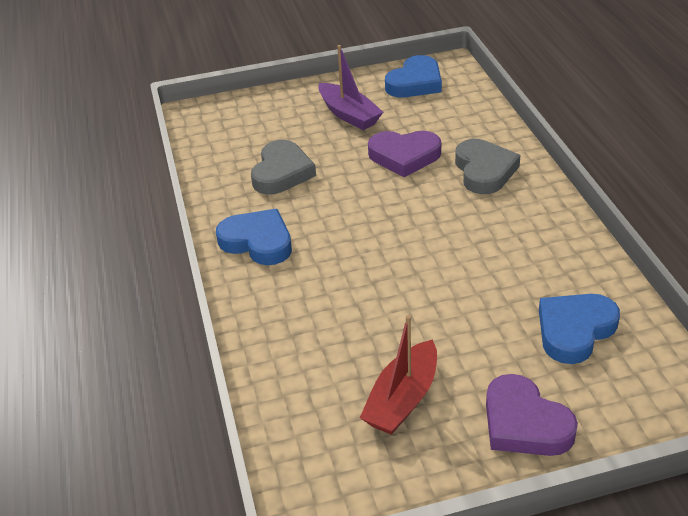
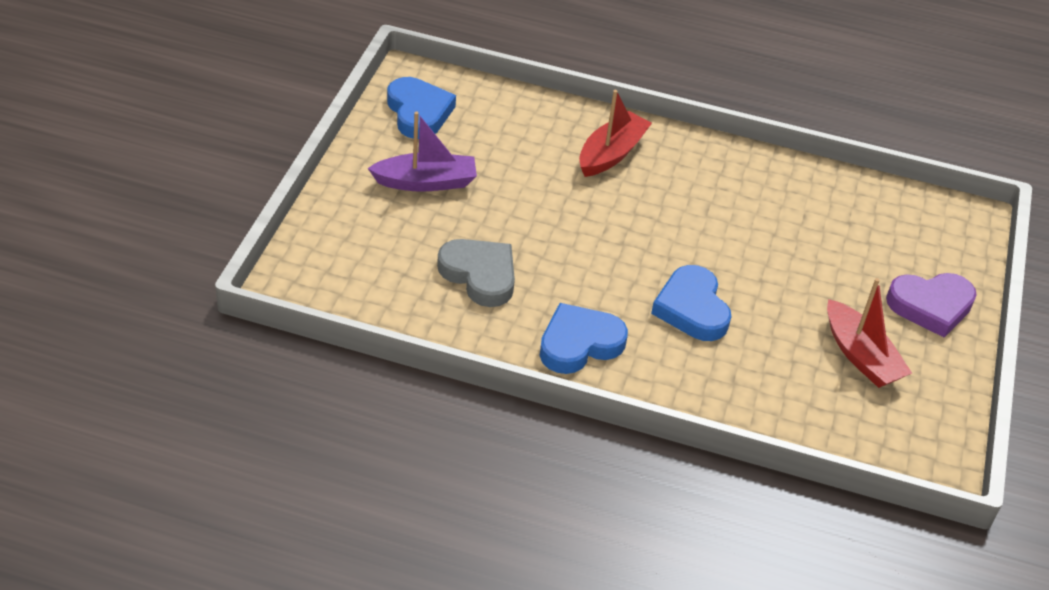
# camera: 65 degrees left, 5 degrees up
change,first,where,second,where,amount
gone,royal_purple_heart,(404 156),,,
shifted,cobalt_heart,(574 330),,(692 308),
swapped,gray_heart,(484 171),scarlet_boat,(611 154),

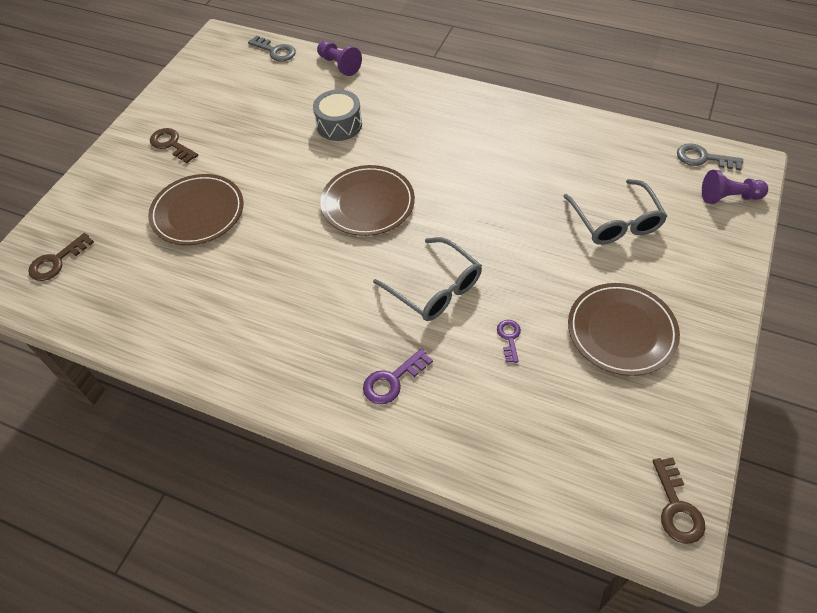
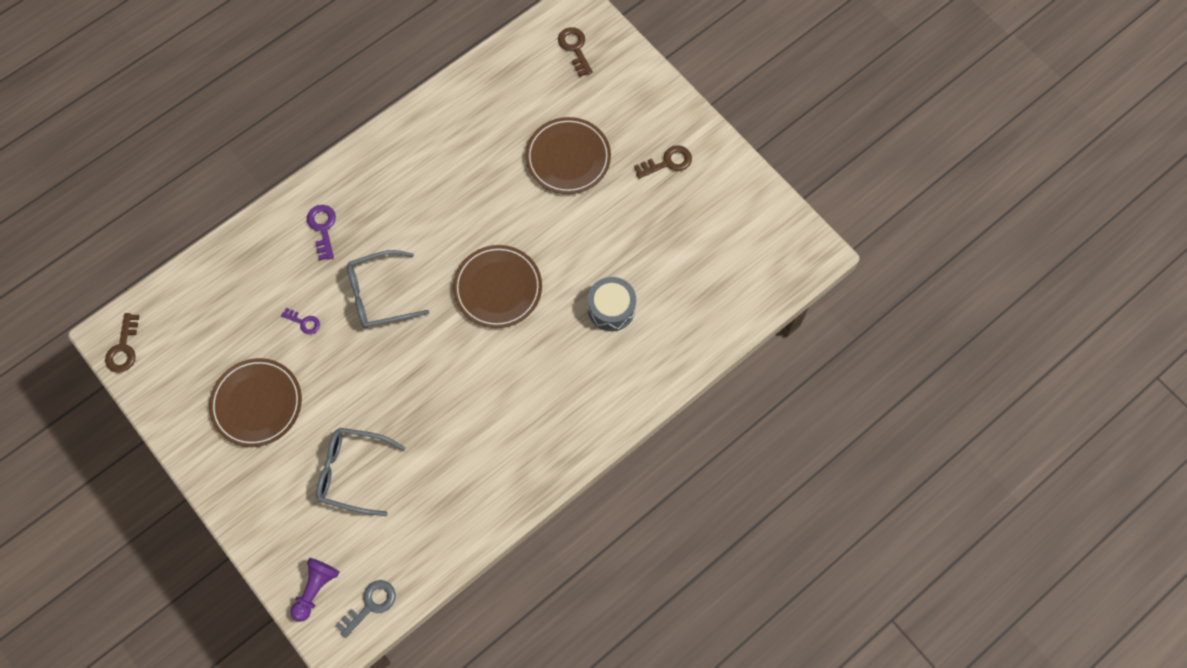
# camera: 115 degrees right, 15 degrees up
change,first,where,second,where,amount
gone,gray_door_key,(275 51),,,
gone,royal_purple_chess_pawn,(339 65),,,
rotated,brown_door_key,(677 508),,(123 348),105 degrees counterclockwise

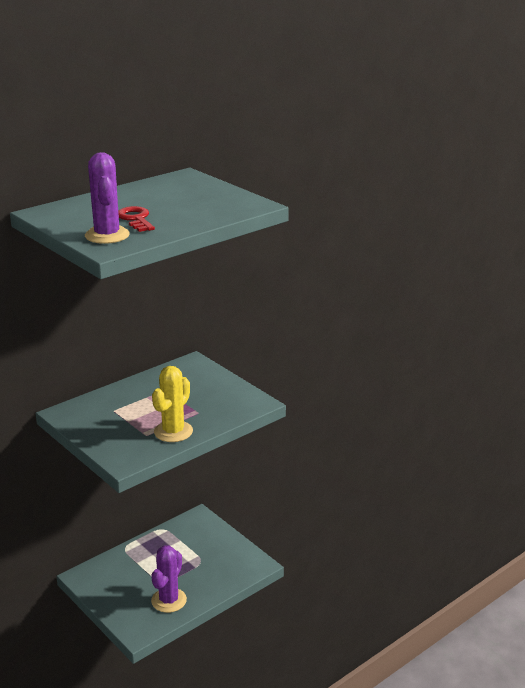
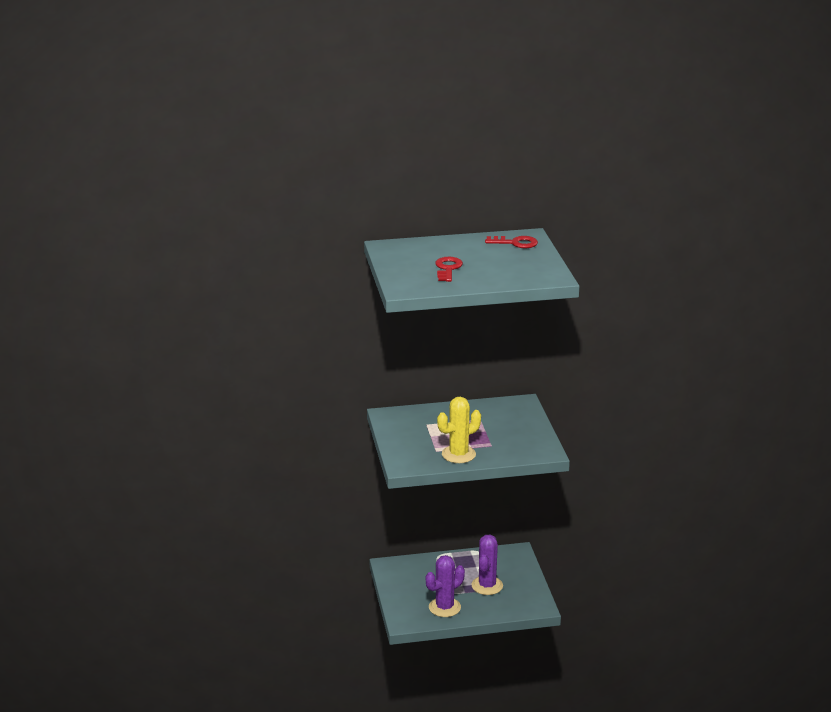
# camera: 30 degrees right, 0 degrees up
change,first,where,second,where,amount
new,,,scarlet_door_key,(515 243),
shifted,royal_purple_cactus,(107 235),,(487 586),

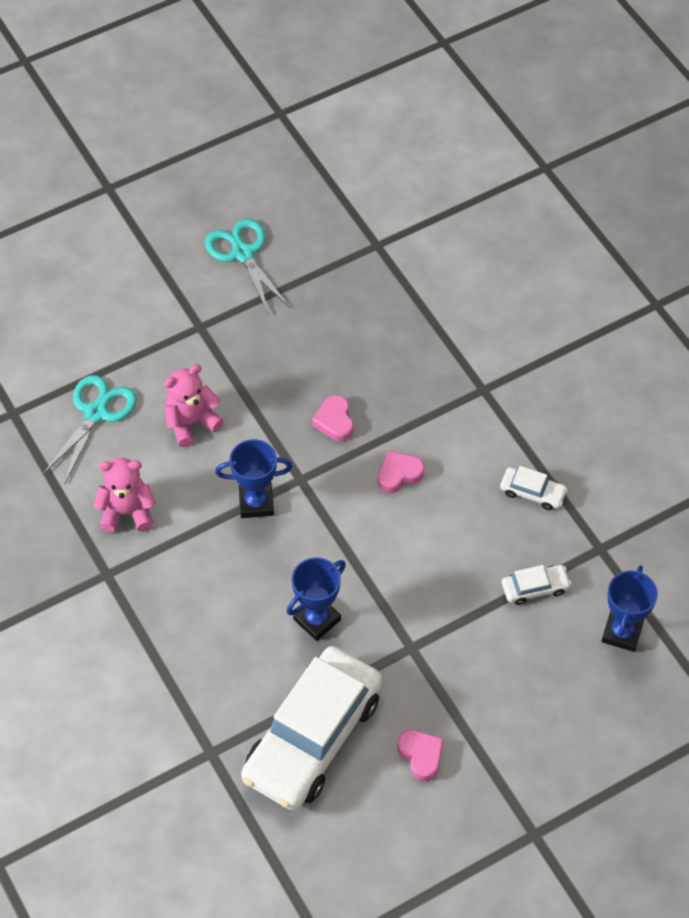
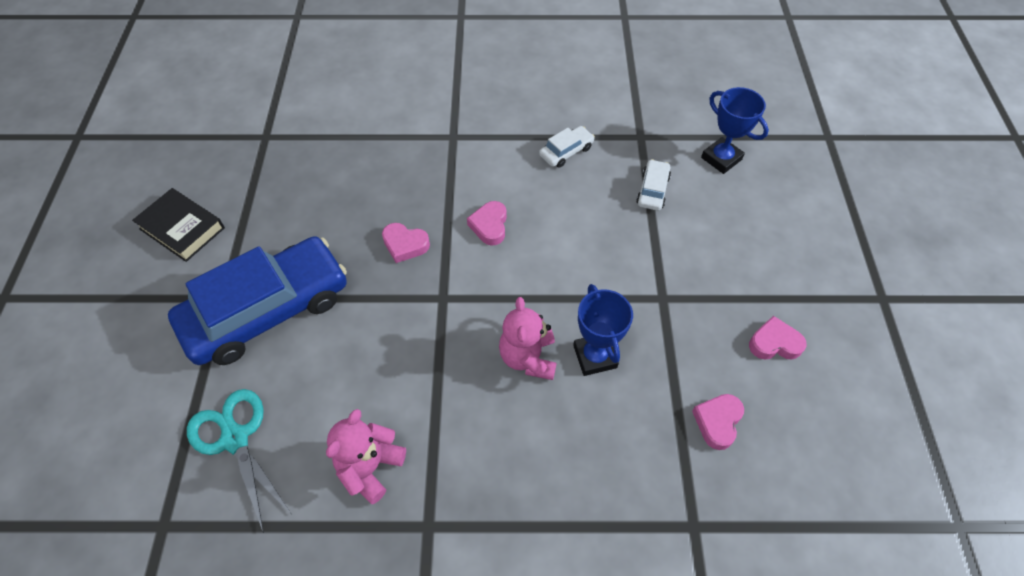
# camera: 60 degrees left, 0 degrees up
change,first,where,second,where,amount
gone,cobalt_prize_cup,(256 503),,,
new,,,cobalt_automobile,(267 310),
shifted,rosy_teddy_bear,(191 422),,(528 357),
swapped,aqua_scissors,(243 254),black_book,(182 228),
swapped,white_automobile,(312 737),rosy_heart,(717 422),

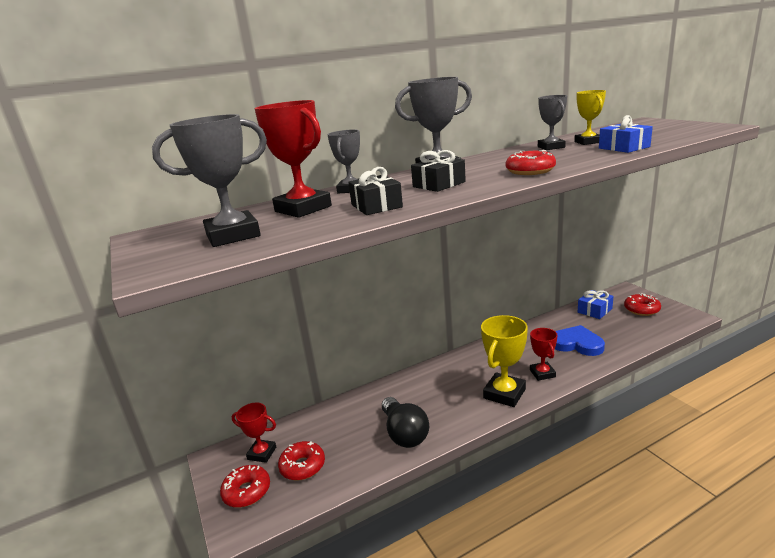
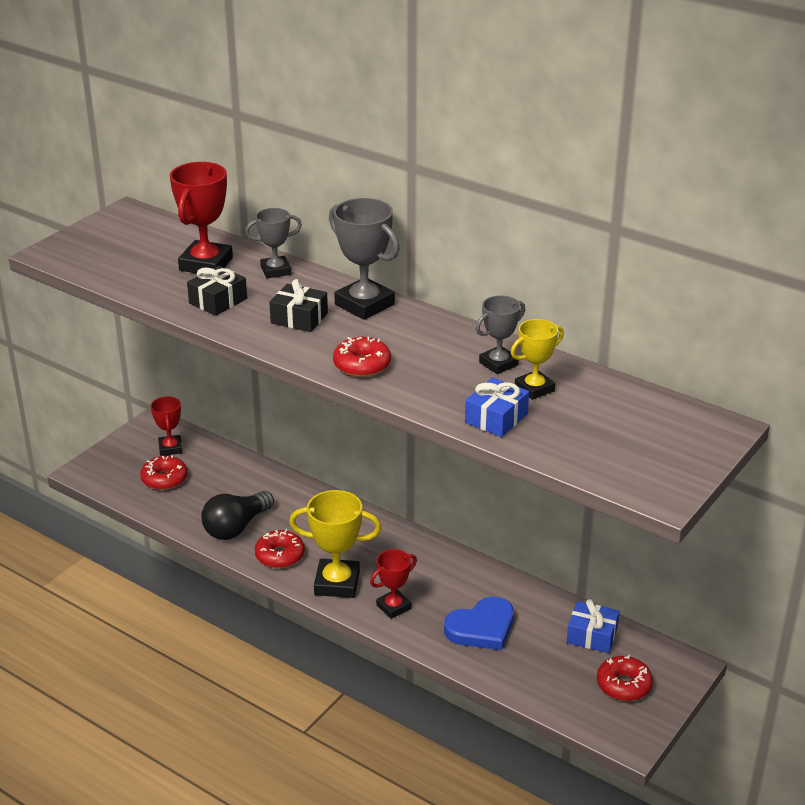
# camera: 60 degrees right, 10 degrees up
change,first,where,second,where,amount
gone,gray_prize_cup,(233 235),,,
shifted,scarlet_glazed_donut,(247 491),,(280 555),
rotated,cobalt_heart,(576 344),,(481 628),60 degrees clockwise

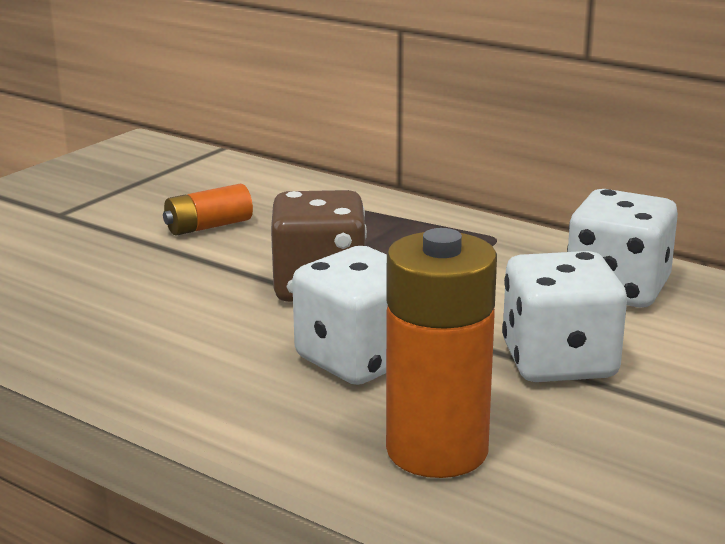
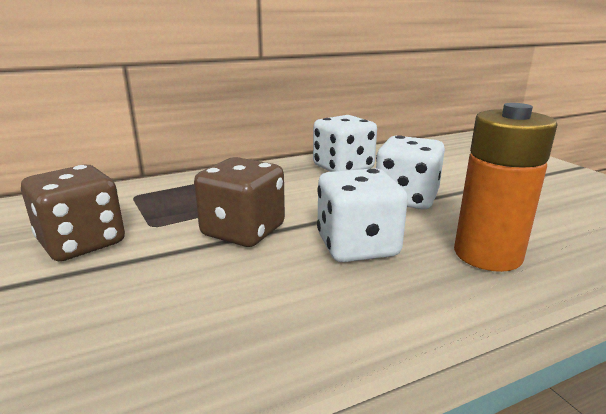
# camera: 60 degrees left, 0 degrees up
change,first,where,second,where,amount
swapped,orange-coloured_power_cell,(208 226),brown_game_die,(82 243),

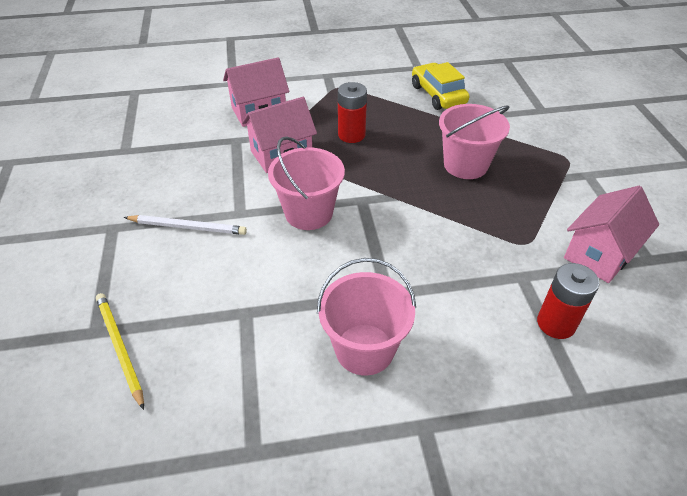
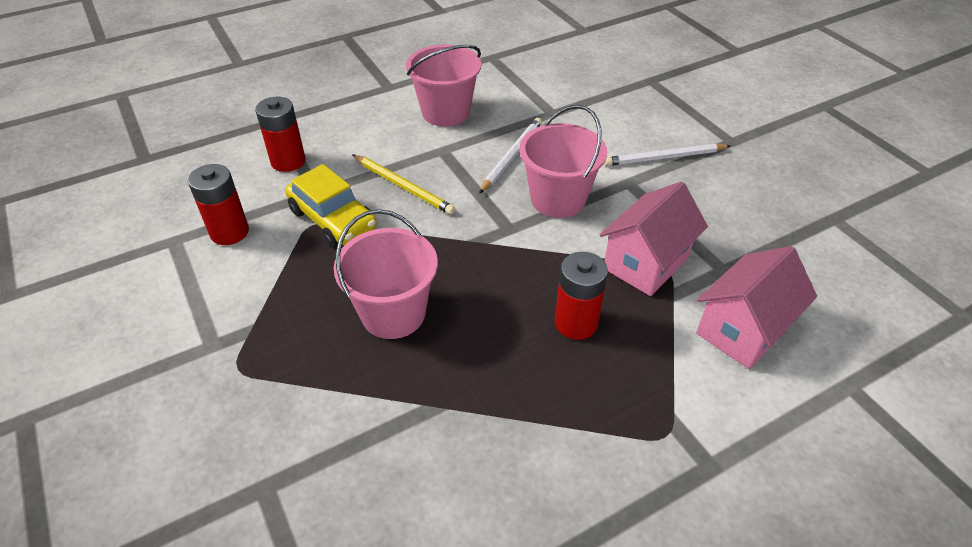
# camera: 160 degrees right, 0 degrees up
change,first,where,second,where,amount
new,,,white_lead_pencil,(511 156),
shifted,yellow_lead_pencil,(120 348),,(403 186),
shifted,yellow_automobile,(438 95),,(333 219),
swapped,rosy_cottage,(599 254),scarlet_power_cell,(229 232),

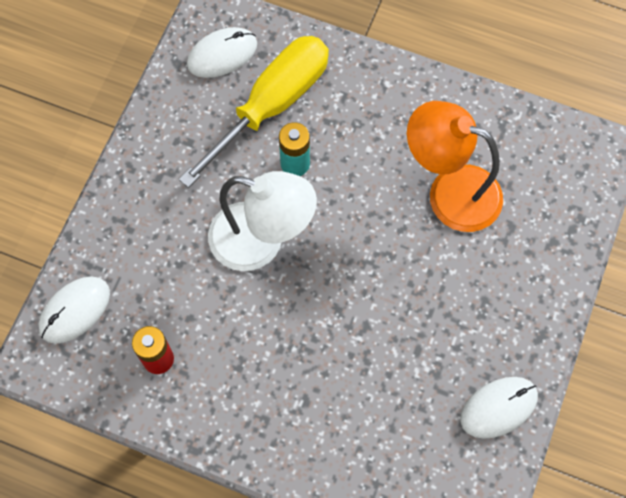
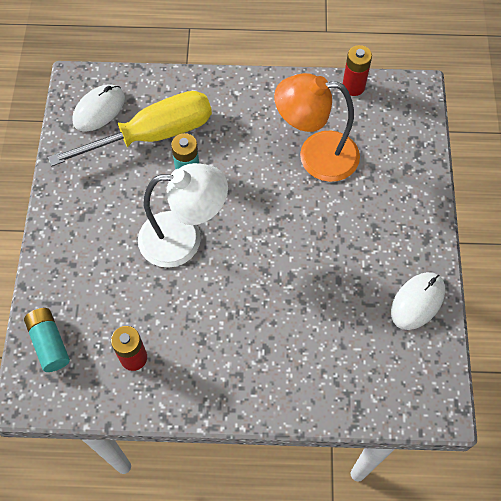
# camera: 20 degrees left, 5 degrees down
change,first,where,second,where,amount
new,,,scarlet_power_cell,(353 87),
swapped,white_PC_mouse,(75 310),aqua_power_cell,(49 343),
rotated,yellow_flat_screwdriver,(272 105),,(153 135),45 degrees clockwise

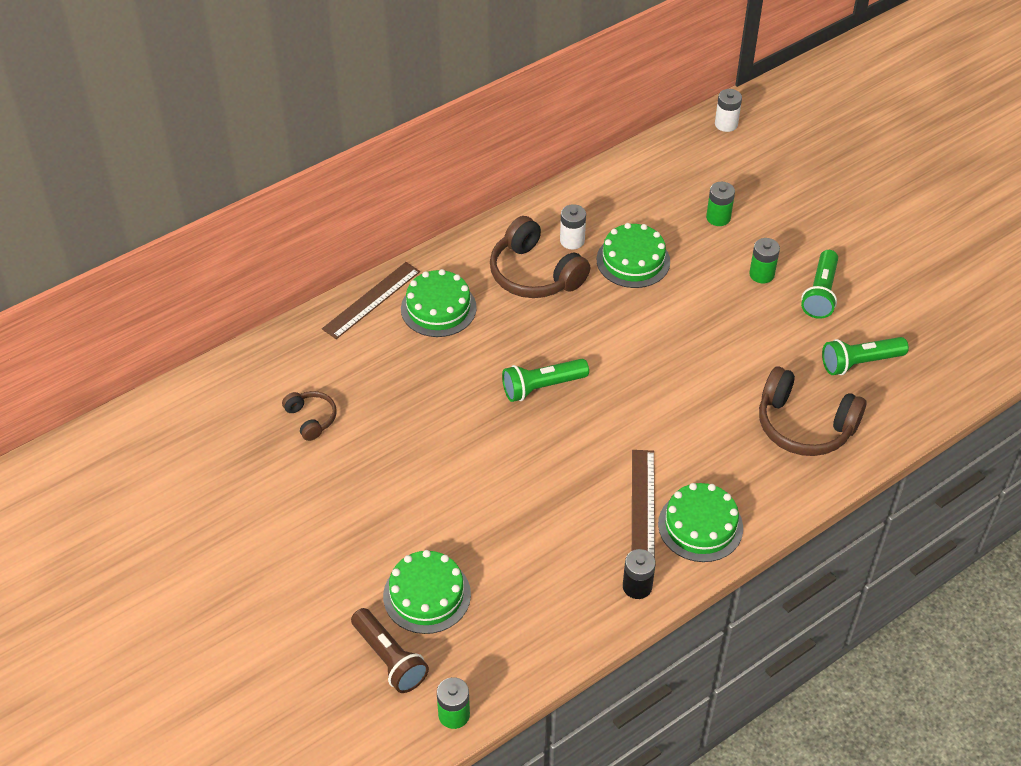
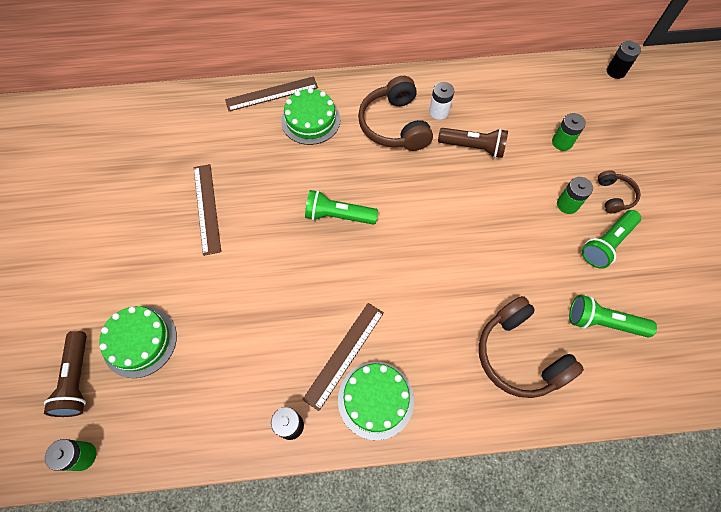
# camera: 30 degrees right, 15 degrees up
change,first,where,second,where,amount
new,,,brown_measuring_stick,(207 208),
shifted,brown_headphones,(311 419),,(614 196),
swapped,emerald_gateau,(633 260),brown_torch,(473 147),
repainted,white_power_cell,(726 124),black_power_cell,(616 71),

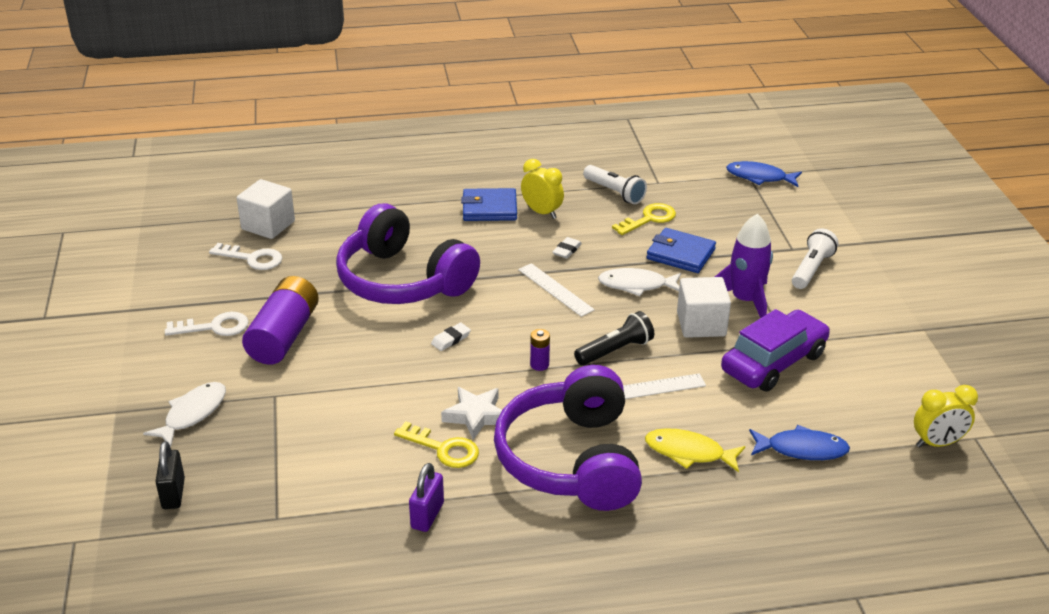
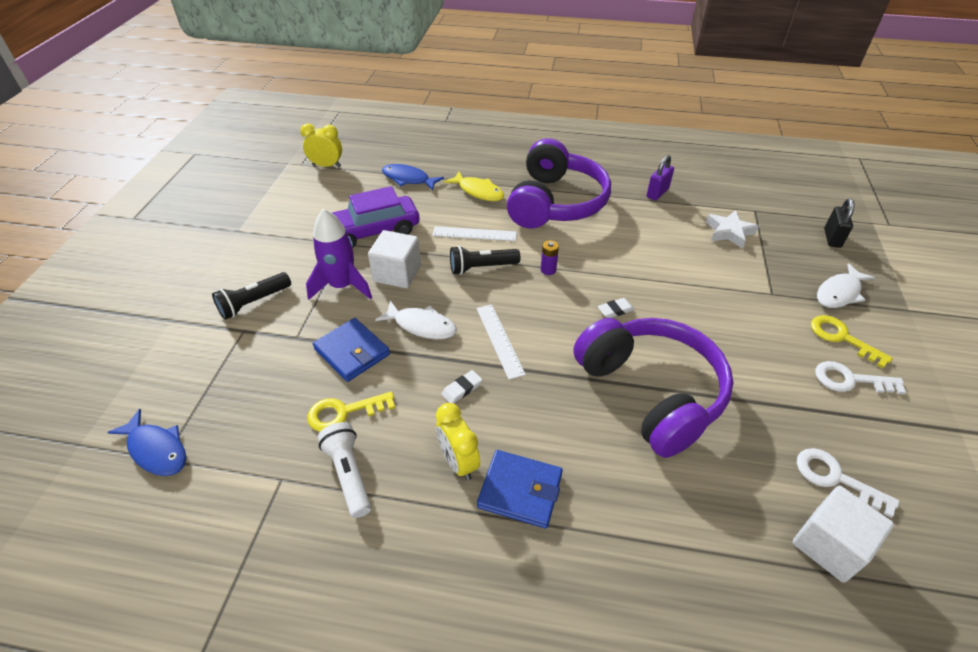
# camera: 160 degrees left, 10 degrees up
change,first,where,second,where,amount
gone,royal_purple_power_cell,(284 336),,,
shifted,yellow_door_key,(443 449),,(841 338),
shifted,white_star_shape,(476 416),,(729 232),
repainted,white_torch,(811 269),black_torch,(254 303),

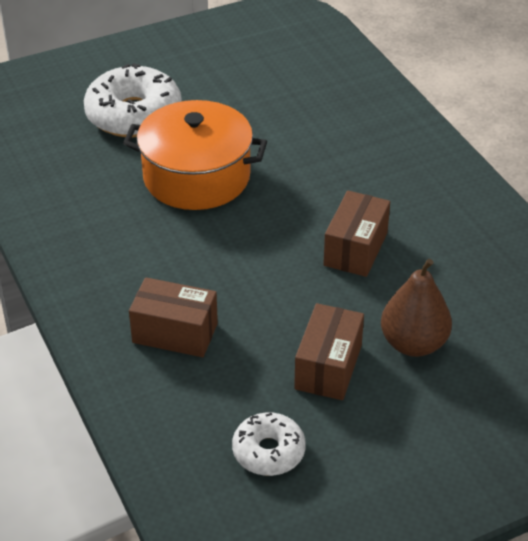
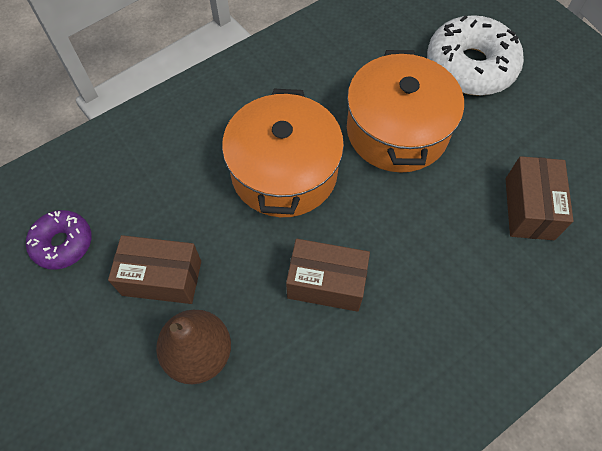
# camera: 80 degrees right, 20 degrees up
change,first,where,second,where,amount
new,,,orange-coloured_stockpot,(284 172),
shifted,brown_box,(175 333),,(529 208),
repainted,white_glazed_donut,(268 451),royal_purple_glazed_donut,(63 243),

